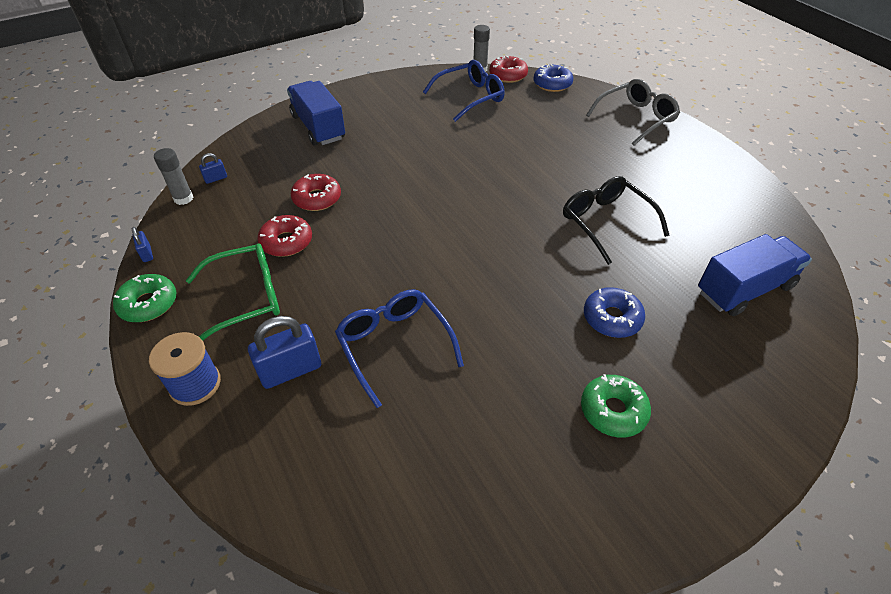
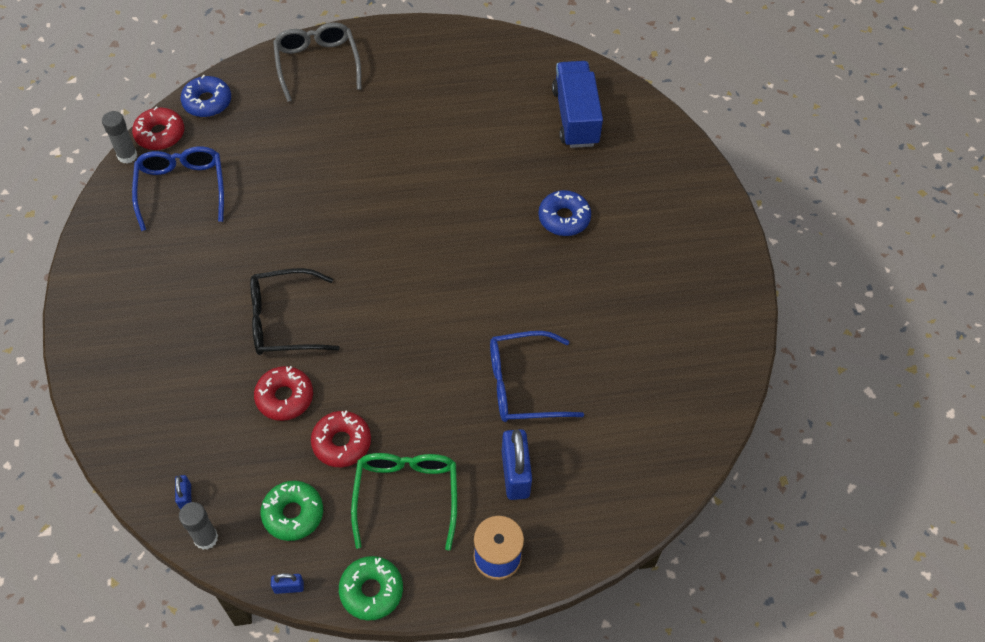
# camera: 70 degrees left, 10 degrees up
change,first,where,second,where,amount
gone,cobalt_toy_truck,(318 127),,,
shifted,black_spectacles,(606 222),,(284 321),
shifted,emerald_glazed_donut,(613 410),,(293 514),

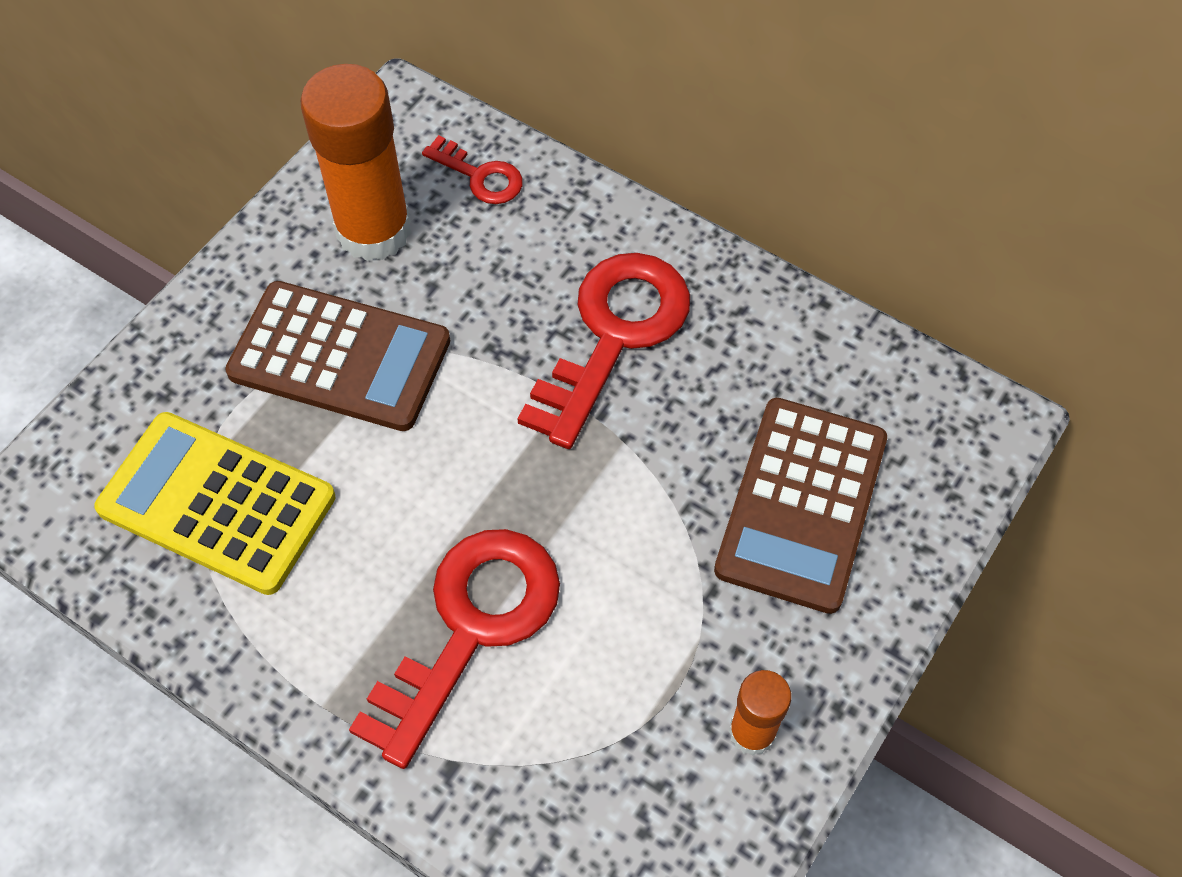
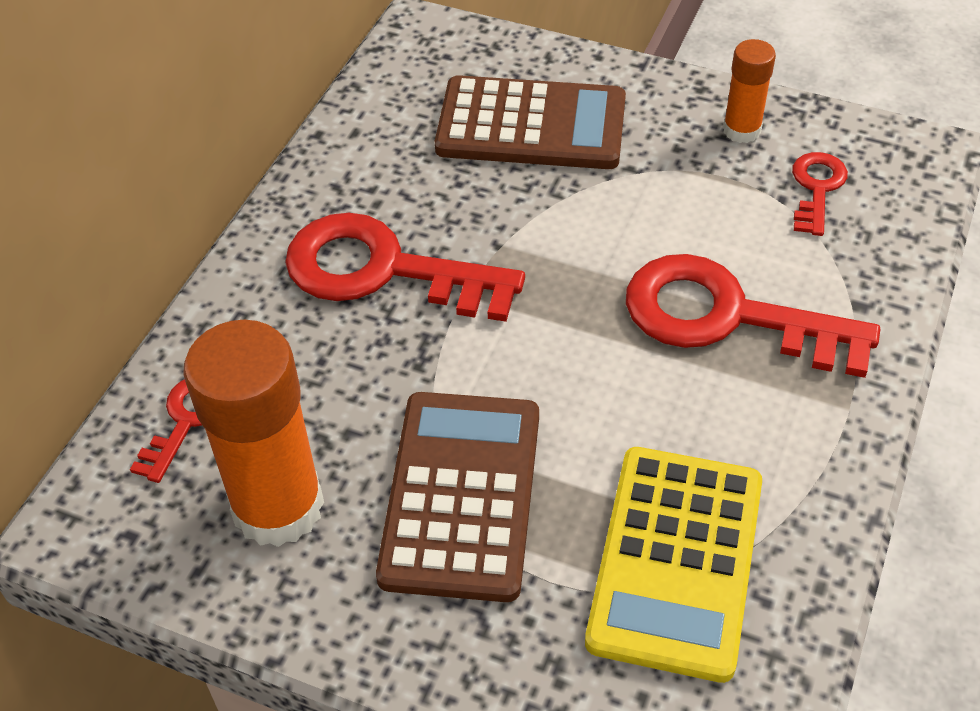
# camera: 100 degrees left, 10 degrees down
change,first,where,second,where,amount
new,,,scarlet_door_key,(816 188),

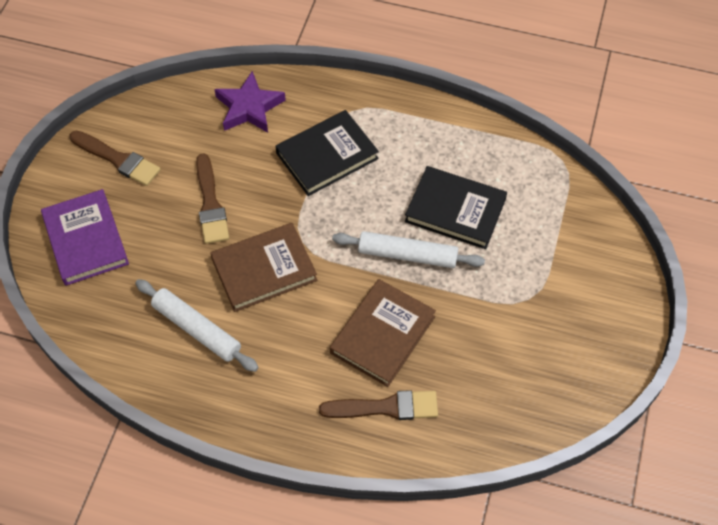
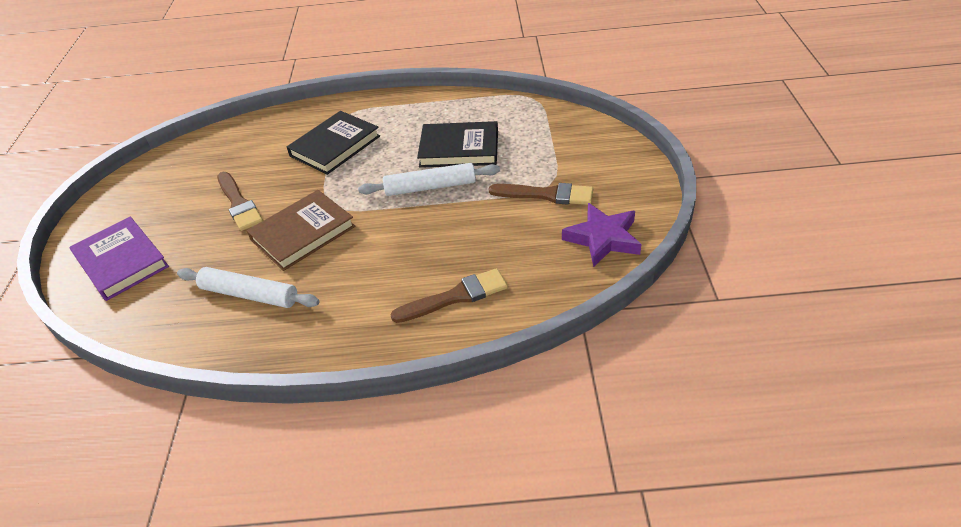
# camera: 15 degrees left, 15 degrees down
change,first,where,second,where,amount
gone,brown_book,(382 335),,,
shifted,brown_brush,(118 159),,(546 195),
shifted,royal_purple_star_shape,(249 107),,(603 238),

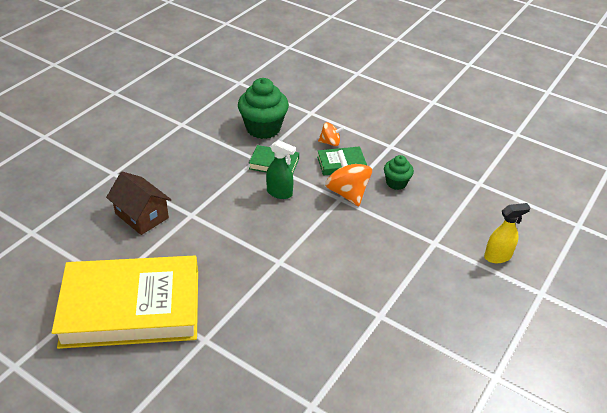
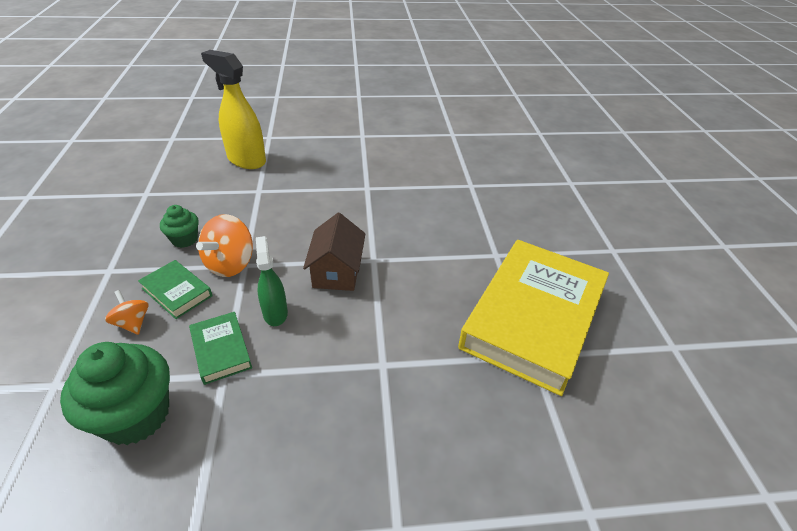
# camera: 130 degrees left, 0 degrees up
change,first,where,second,where,amount
shifted,brown_cottage,(142 216),,(337 271),
rotated,yellow_book,(131 307),,(533 318),75 degrees clockwise
scaled,yellow_spray_bottle,(498 256),,(246 160),x1.72

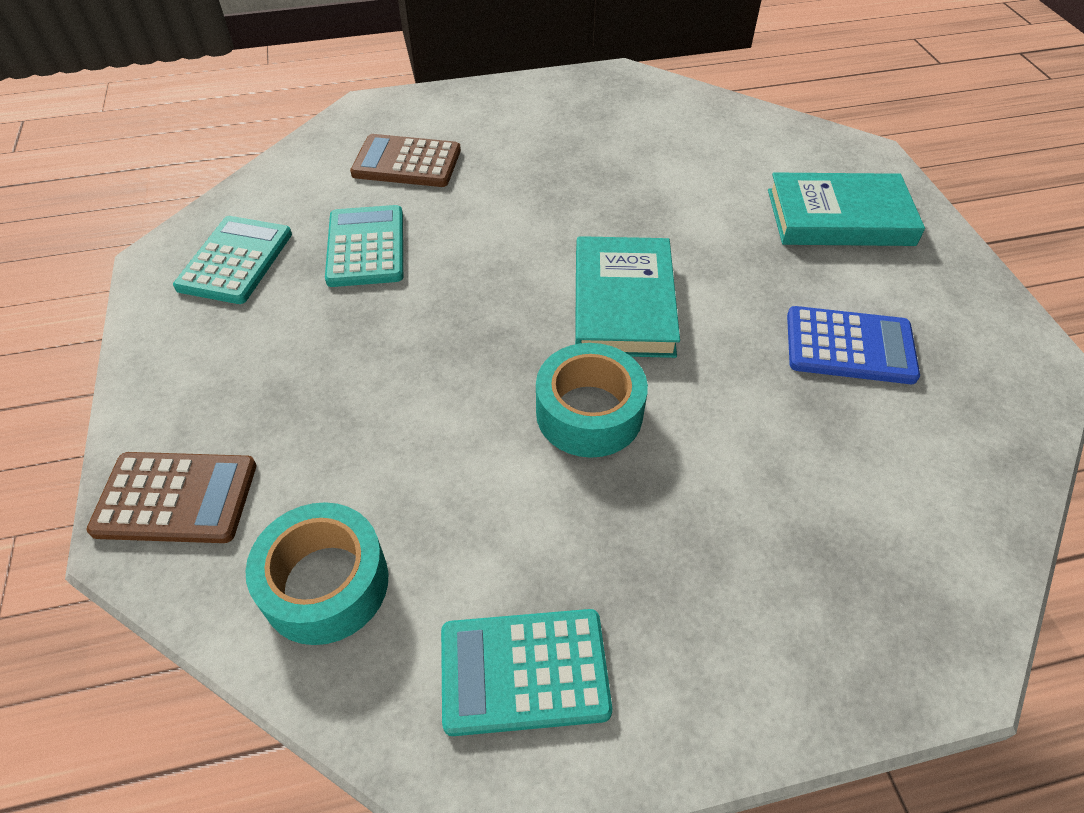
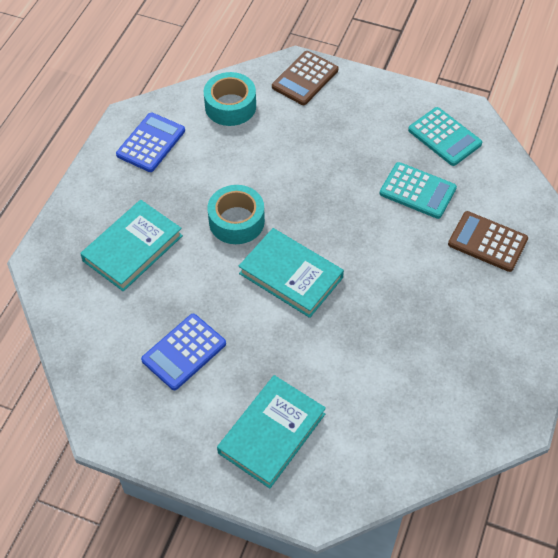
# camera: 125 degrees right, 5 degrees up
change,first,where,second,where,amount
new,,,aqua_book,(132 248),
repainted,aqua_pocket_calculator,(524 671),cobalt_pocket_calculator,(151 143),
rotated,brown_pocket_calculator,(407 162),,(487 242),105 degrees counterclockwise

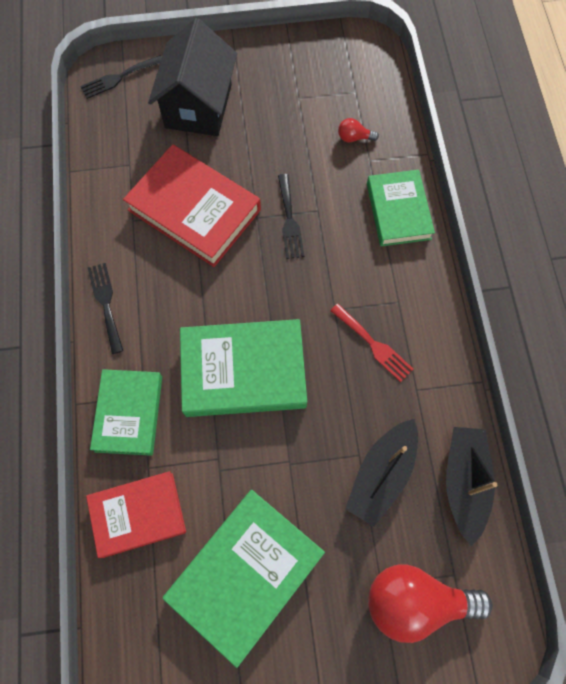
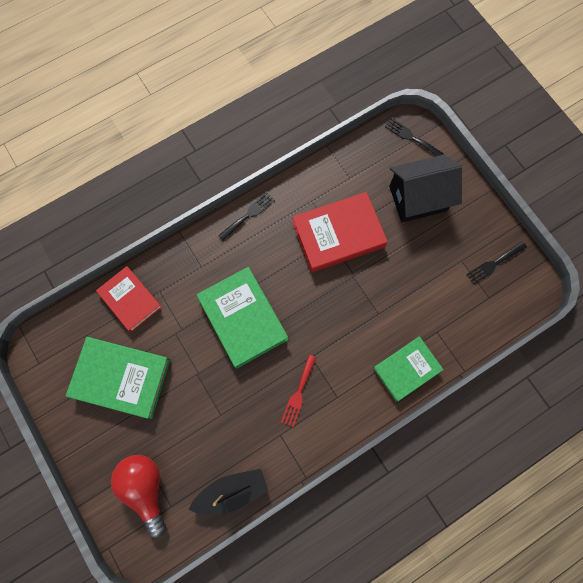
# camera: 65 degrees right, 5 degrees up
change,first,where,second,where,amount
gone,emerald_book,(129 413),,,
gone,scarlet_bulb,(354 137),,,
gone,black_boat,(381 474),,,
shifted,black_dinner_fork,(289 220),,(494 264),
rotated,scarlet_book,(194 210),,(338 234),60 degrees clockwise

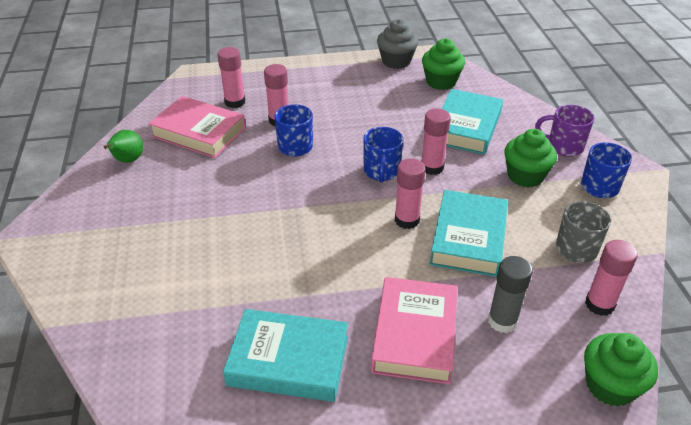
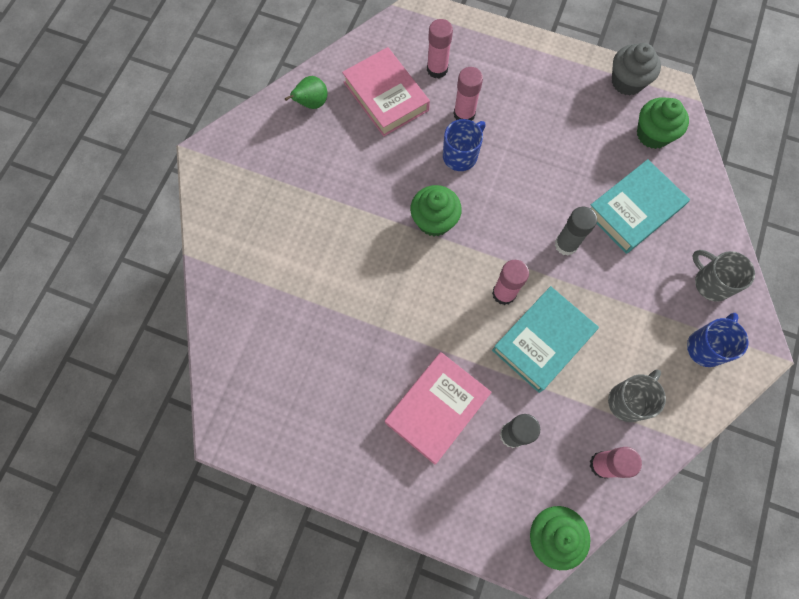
# camera: 30 degrees right, 30 degrees up
change,first,where,second,where,amount
gone,aqua_book,(288 360),,,
gone,cobalt_mug,(381 171),,,
shifted,emerald_fairy_cake,(525 176),,(434 220),
repainted,rosy_glue_stick,(432 167),gray_glue_stick,(566 244),
repainted,royal_purple_mug,(563 146),gray_mug,(711 283),

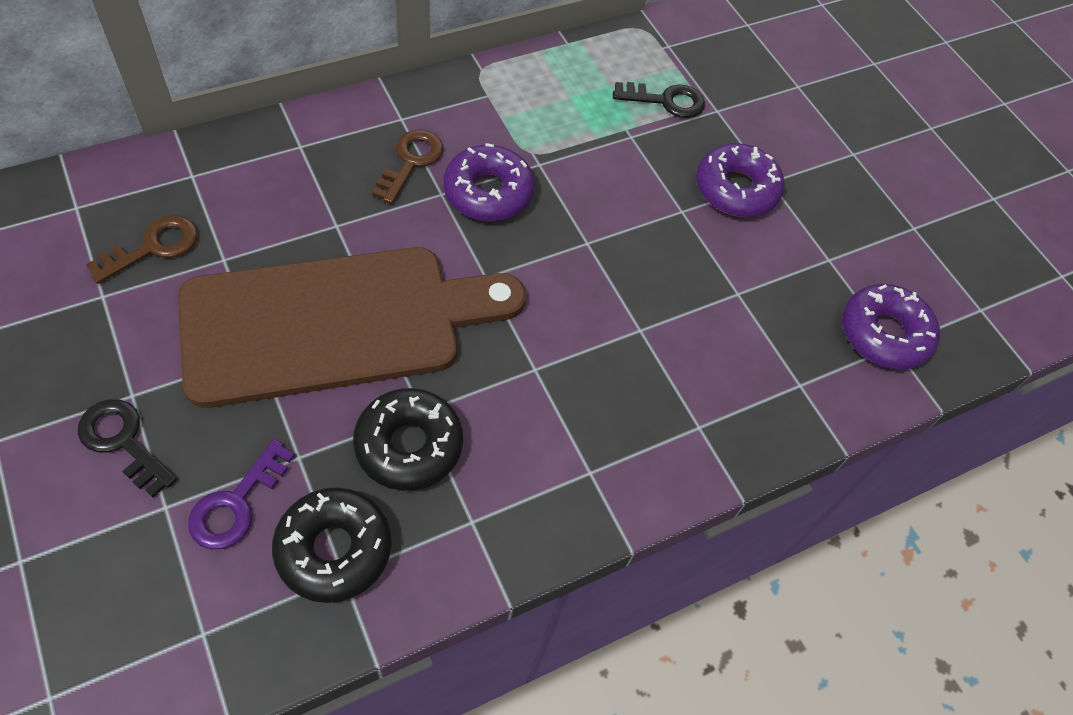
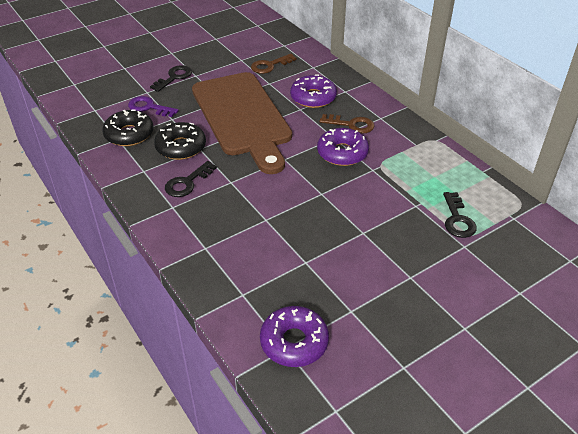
# camera: 90 degrees right, 15 degrees down
change,first,where,second,where,amount
new,,,black_door_key,(187 183),
shifted,royal_purple_glazed_donut,(736 189),,(313 97),
rotated,brown_door_key,(153 247),,(269 65),105 degrees clockwise

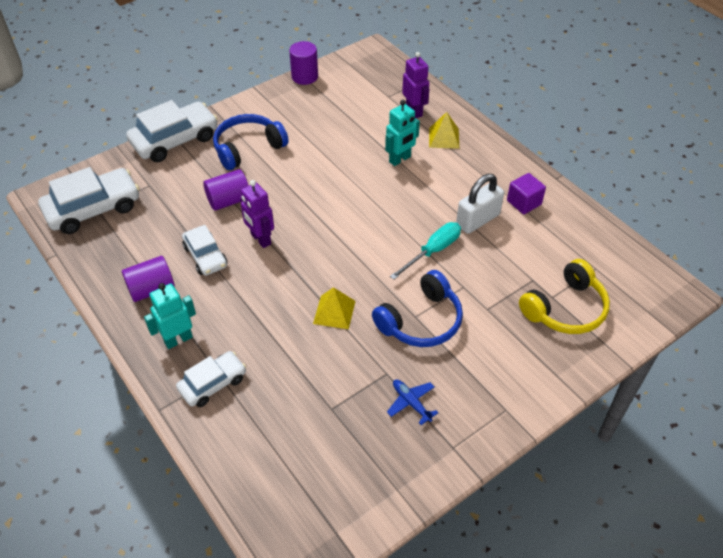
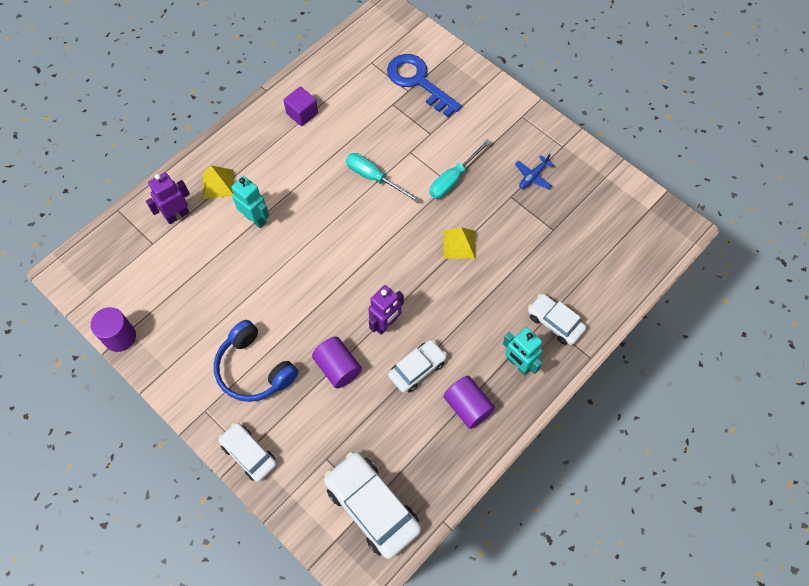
# camera: 100 degrees left, 15 degrees up
change,first,where,second,where,amount
gone,white_padlock,(478 220),,,
swapped,cobalt_headphones,(421 321),aqua_flat_screwdriver,(453 178),
swapped,yellow_headphones,(565 308),cobalt_door_key,(418 82),
scaled,white_automobile,(175 140),,(249 454),x0.61

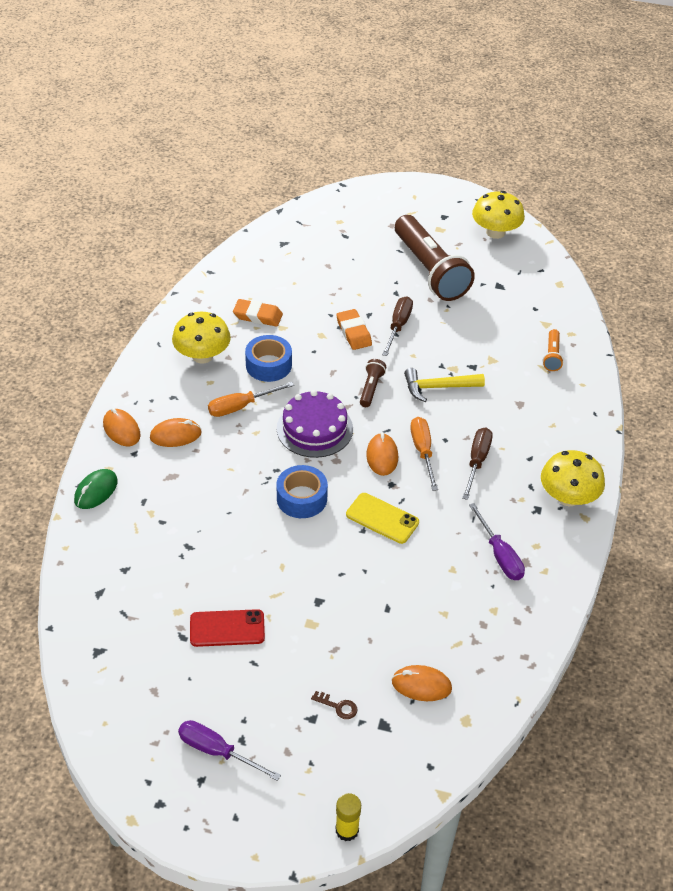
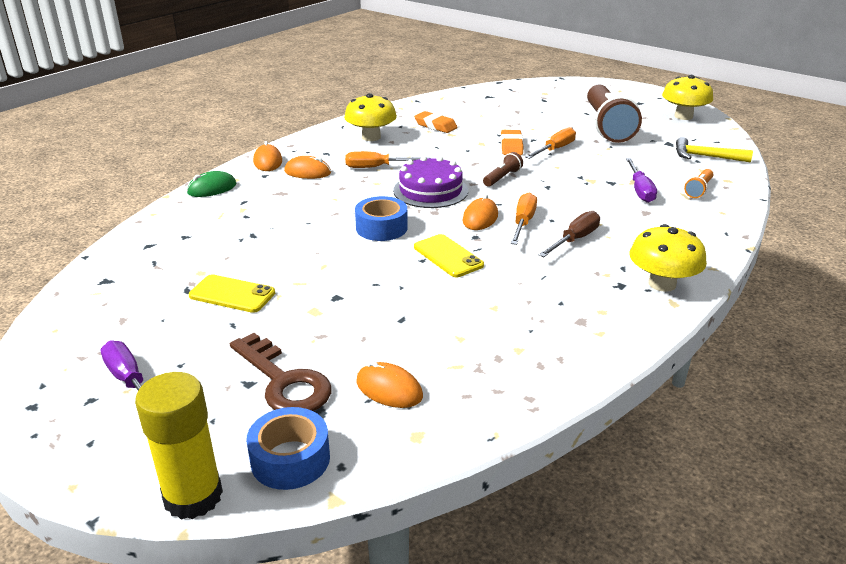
# camera: 25 degrees right, 15 degrees down
change,first,where,second,where,amount
shifted,cobalt_roll_of_tape,(268 365),,(290 459),
shifted,yellow_claw_hammer,(438 387),,(705 157),
shifted,royal_purple_flat_screwdriver,(500 555),,(640 190),
repainted,scarlet_phone,(227 628),yellow_phone,(232 294),
repainted,brown_flat_screwdriver,(398 326),orange-coloured_flat_screwdriver,(555 149),
scaled,brown_door_key,(338 706),,(284 381),x2.46
scaled,yellow_glue_stick,(347 830),,(193 496),x1.82

